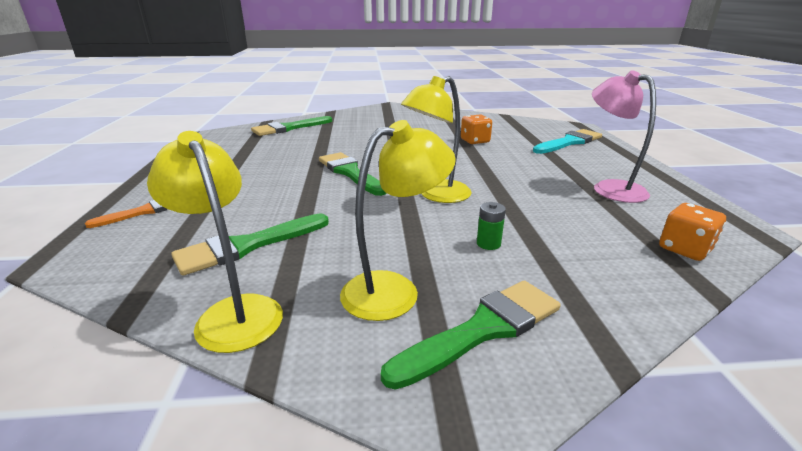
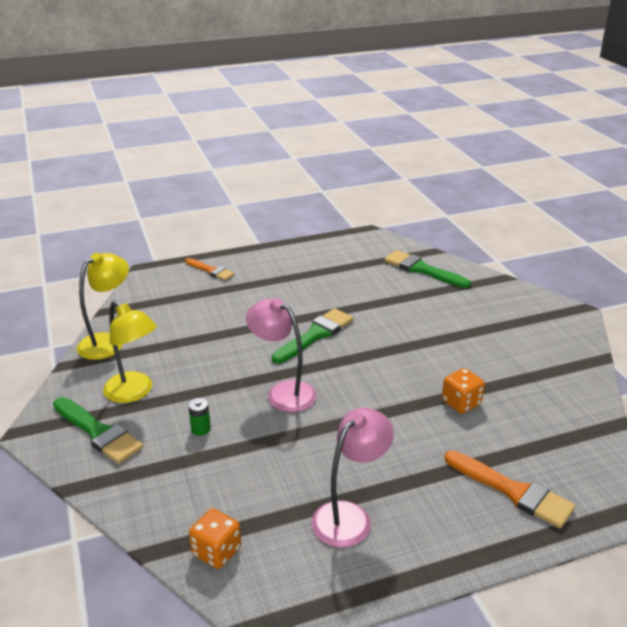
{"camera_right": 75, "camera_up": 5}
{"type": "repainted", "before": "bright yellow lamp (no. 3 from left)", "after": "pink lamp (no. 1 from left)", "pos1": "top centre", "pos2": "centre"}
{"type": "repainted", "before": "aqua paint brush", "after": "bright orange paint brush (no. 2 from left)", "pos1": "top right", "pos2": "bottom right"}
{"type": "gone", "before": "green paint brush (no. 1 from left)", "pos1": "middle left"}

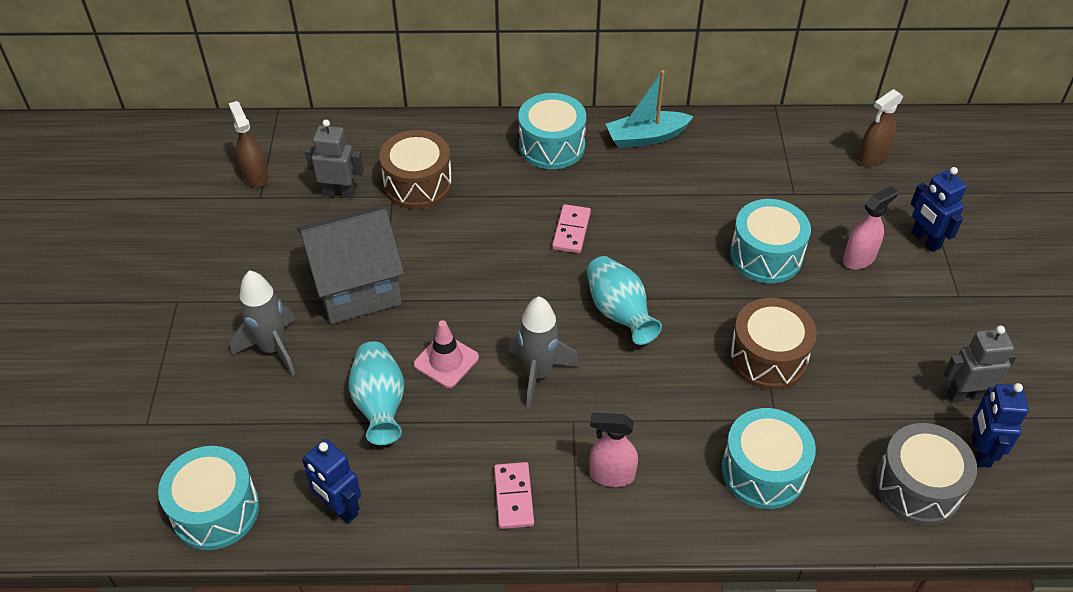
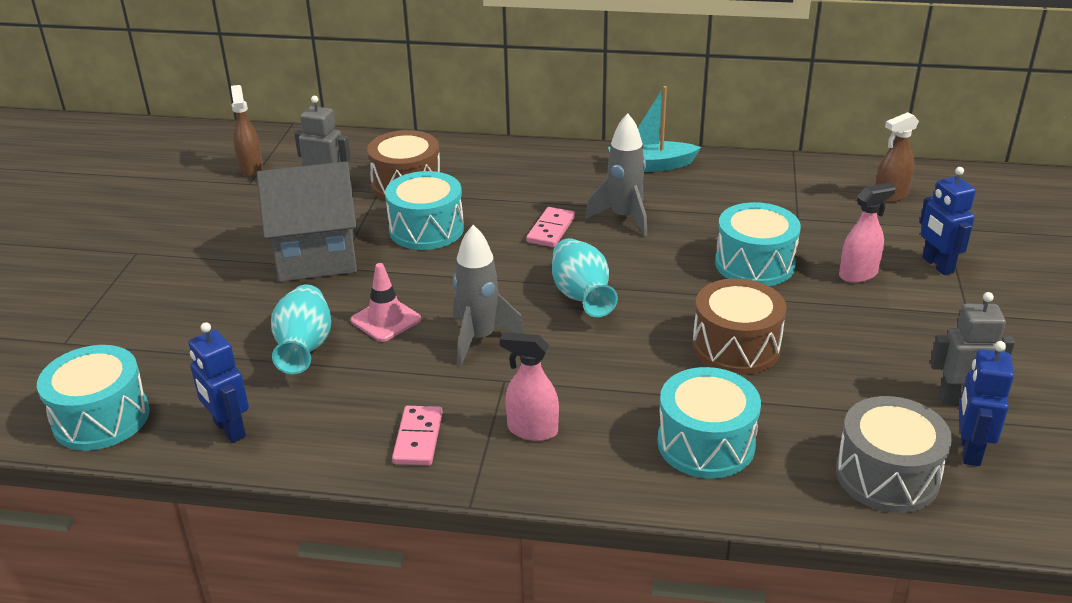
{"camera_right": 10, "camera_up": -15}
{"type": "shifted", "before": "aqua drum (no. 2 from left)", "pos1": "top centre", "pos2": "centre"}
{"type": "shifted", "before": "ash-grey rocket (no. 1 from left in the first image)", "after": "ash-grey rocket (no. 2 from left)", "pos1": "middle left", "pos2": "top centre"}

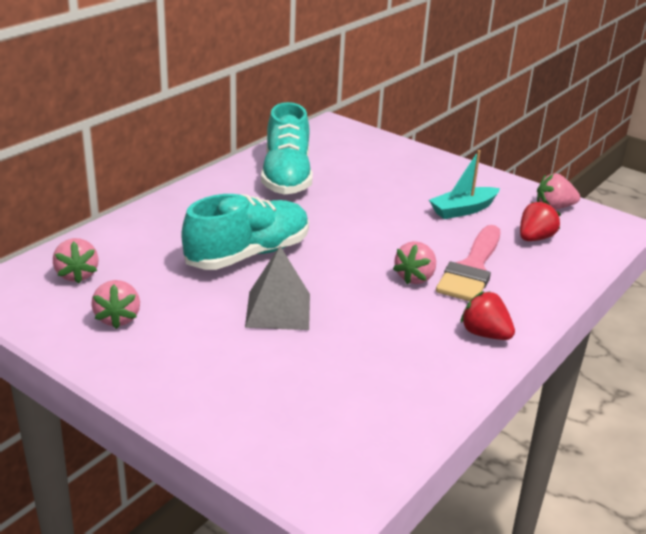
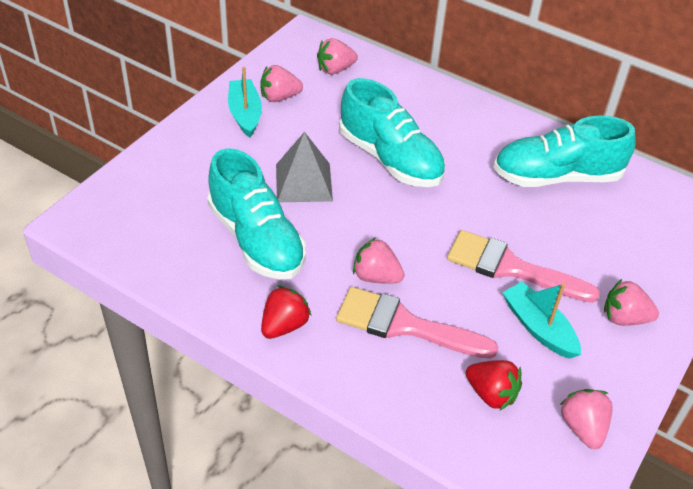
{"camera_right": 85, "camera_up": 15}
{"type": "new", "after": "aqua toy boat (no. 1 from left)", "pos2": "top centre"}
{"type": "new", "after": "aqua sneaker (no. 1 from left)", "pos2": "centre"}
{"type": "new", "after": "pink paint brush (no. 2 from left)", "pos2": "middle right"}
{"type": "new", "after": "pink berry (no. 5 from left)", "pos2": "middle right"}

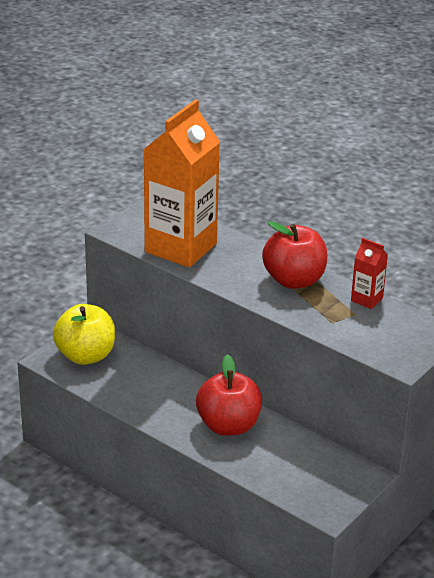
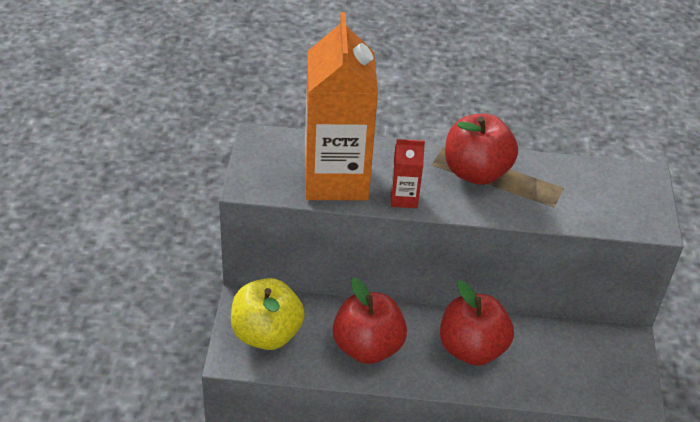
{"camera_right": -35, "camera_up": 10}
{"type": "shifted", "before": "crimson milk carton", "pos1": "middle right", "pos2": "centre"}
{"type": "new", "after": "crimson toy apple (no. 1 from left)", "pos2": "bottom centre"}

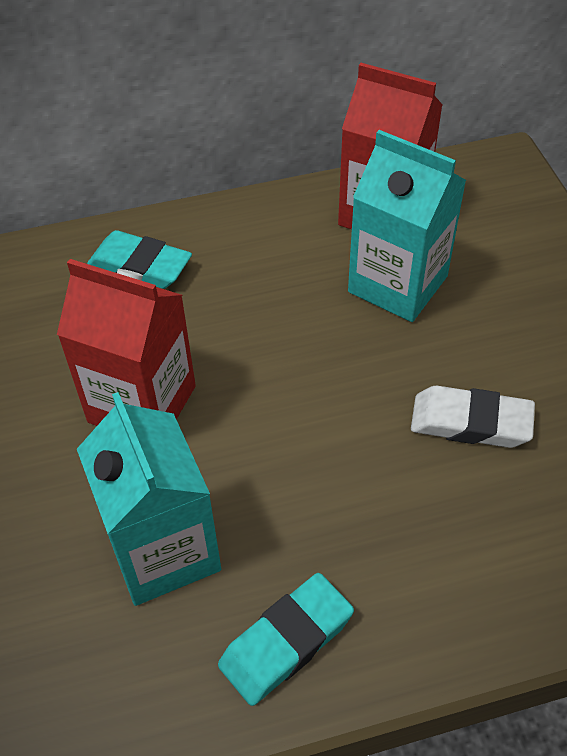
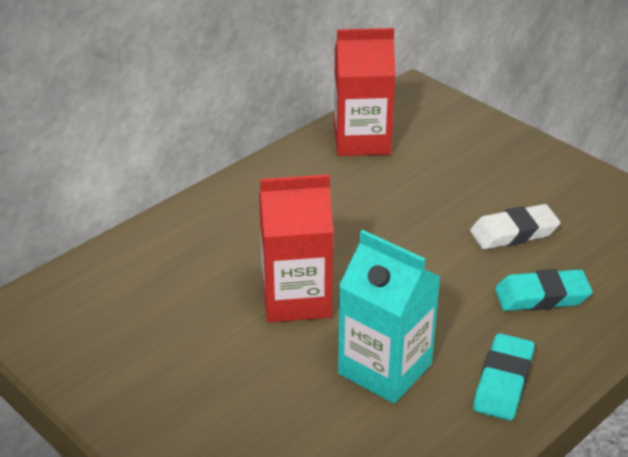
{"camera_right": -30, "camera_up": -15}
{"type": "gone", "before": "aqua milk carton (no. 2 from left)", "pos1": "top right"}
{"type": "shifted", "before": "aqua gum eraser (no. 1 from left in the first image)", "after": "aqua gum eraser (no. 2 from left)", "pos1": "middle left", "pos2": "middle right"}

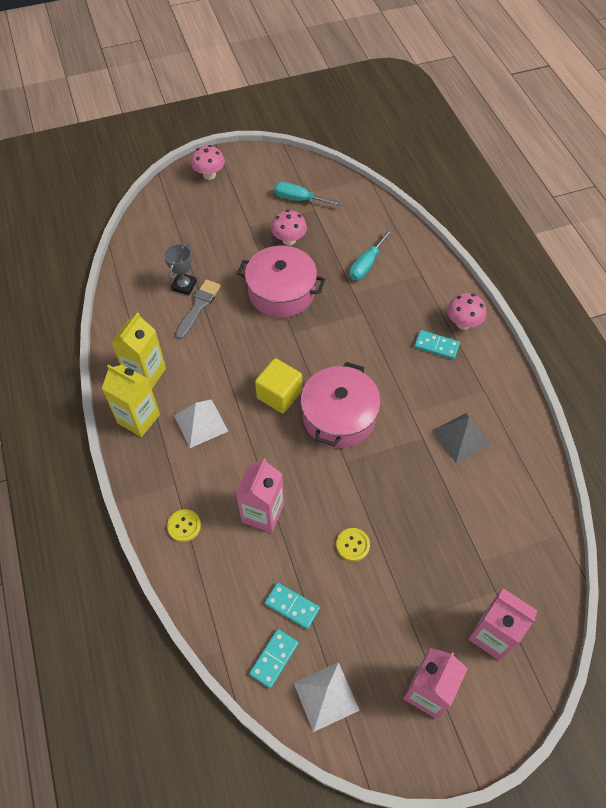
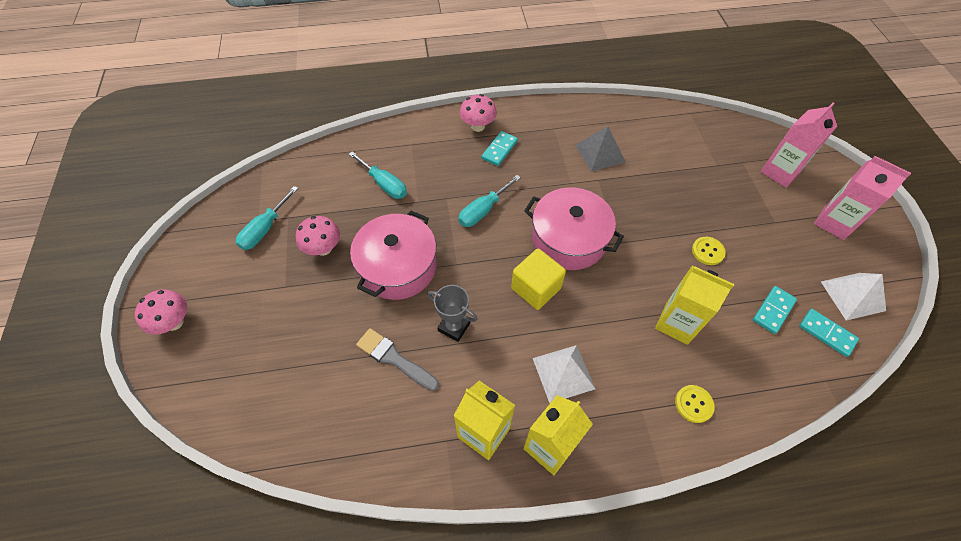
{"camera_right": -80, "camera_up": 0}
{"type": "shifted", "before": "ash-grey prize cup", "pos1": "top left", "pos2": "centre"}
{"type": "repainted", "before": "pink milk carton (no. 1 from left)", "after": "bright yellow milk carton (no. 3 from left)", "pos1": "centre", "pos2": "middle right"}
{"type": "new", "after": "aqua screwdriver (no. 3 from left)", "pos2": "centre"}

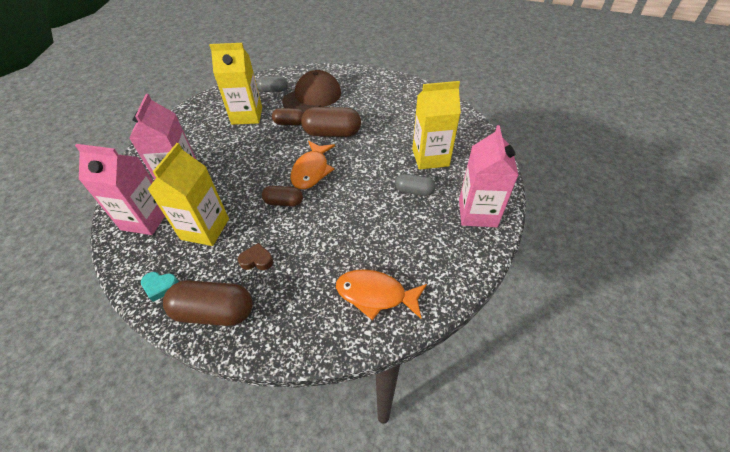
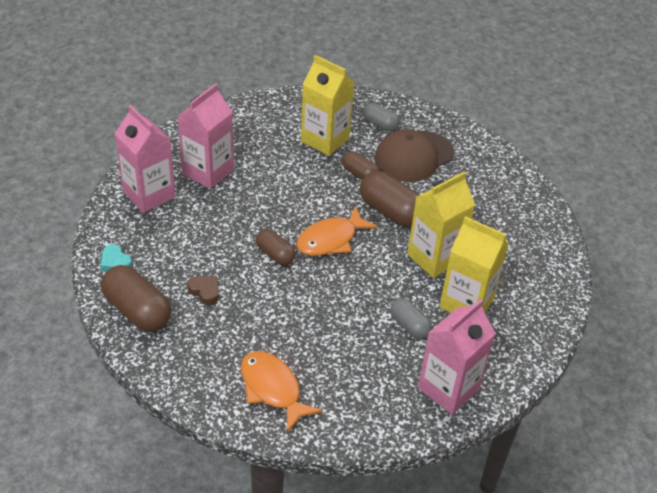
{"camera_right": 35, "camera_up": -5}
{"type": "rotated", "before": "russet peaked cap", "pos1": "top centre", "pos2": "top centre", "turn": 150}
{"type": "shifted", "before": "bright yellow milk carton (no. 1 from left in the first image)", "after": "bright yellow milk carton (no. 2 from left)", "pos1": "middle left", "pos2": "middle right"}

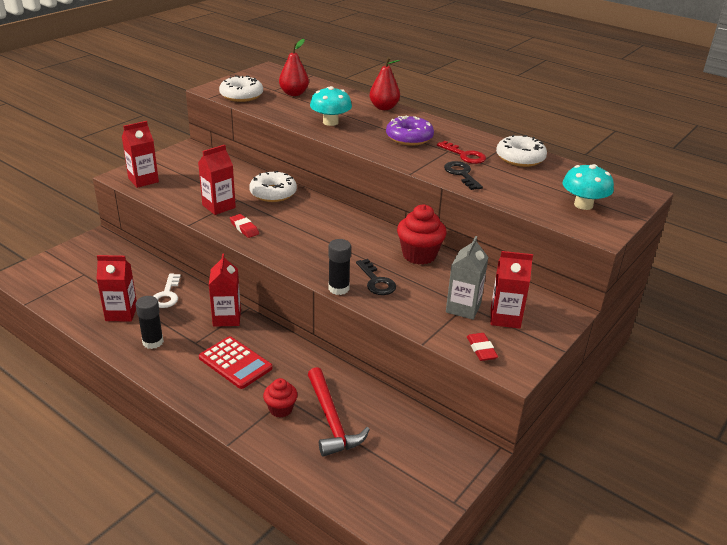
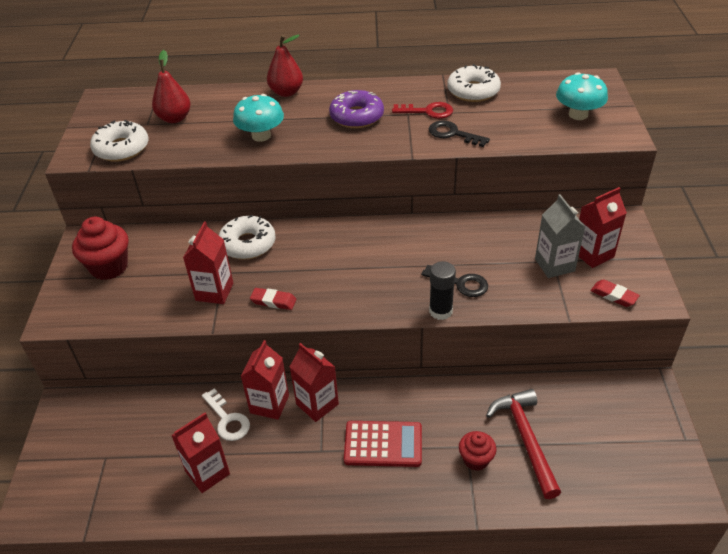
{"camera_right": -35, "camera_up": 10}
{"type": "shifted", "before": "crimson milk carton (no. 2 from left in the first image)", "after": "crimson milk carton (no. 3 from left)", "pos1": "top left", "pos2": "bottom centre"}
{"type": "shifted", "before": "crimson cupcake (no. 2 from left in the first image)", "after": "crimson cupcake (no. 1 from left)", "pos1": "centre", "pos2": "middle left"}
{"type": "gone", "before": "jet-black glue stick (no. 1 from left)", "pos1": "middle left"}
{"type": "rotated", "before": "crimson claw hammer", "pos1": "bottom centre", "pos2": "bottom right", "turn": -135}

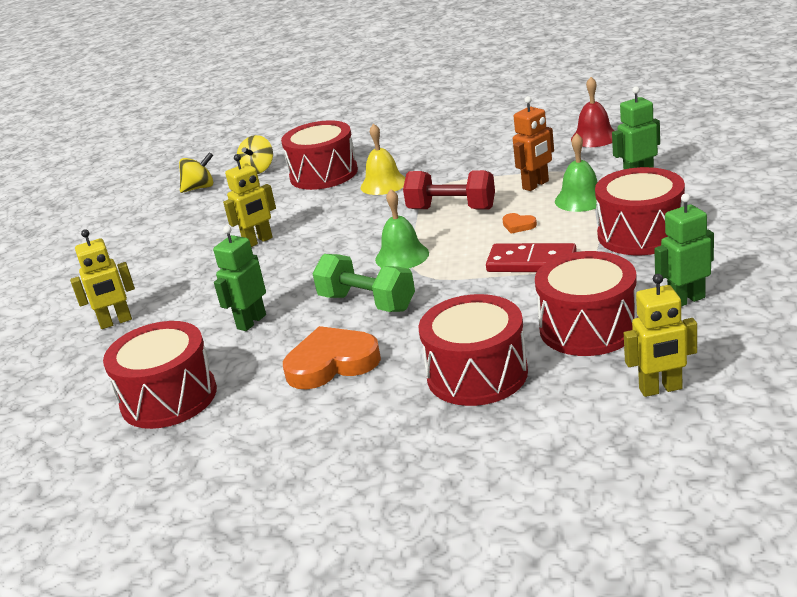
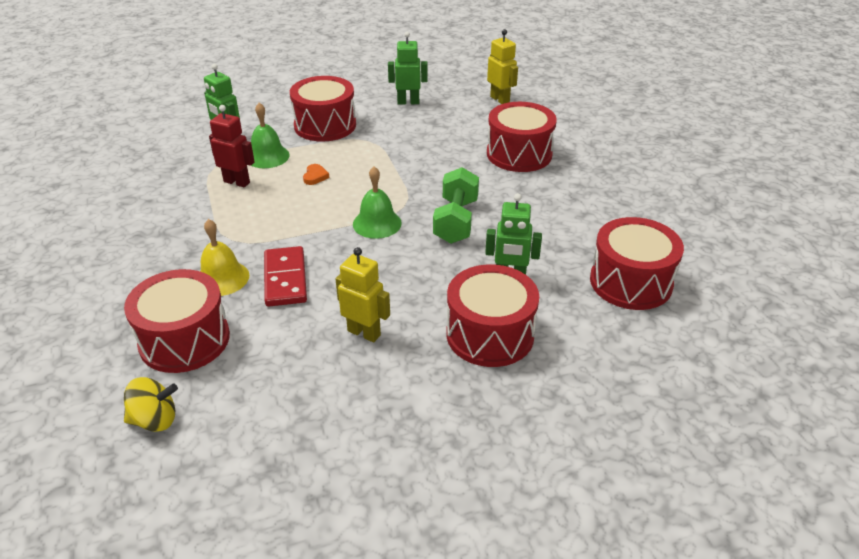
{"camera_right": -120, "camera_up": 10}
{"type": "gone", "before": "crimson school bell", "pos1": "top right"}
{"type": "repainted", "before": "bright orange robot figure", "after": "crimson robot figure", "pos1": "top right", "pos2": "top left"}
{"type": "gone", "before": "bright yellow whirligig (no. 1 from left)", "pos1": "top left"}
{"type": "gone", "before": "crimson free weight", "pos1": "top centre"}
{"type": "rotated", "before": "green robot figure (no. 3 from left in the first image)", "pos1": "middle right", "pos2": "top centre", "turn": 135}
{"type": "gone", "before": "bright yellow robot figure (no. 1 from left)", "pos1": "middle left"}
{"type": "shifted", "before": "crimson domino piece", "pos1": "centre", "pos2": "middle left"}
{"type": "shifted", "before": "crimson drum (no. 4 from left in the first image)", "after": "crimson drum (no. 3 from left)", "pos1": "middle right", "pos2": "centre"}
{"type": "gone", "before": "bright orange love heart (no. 1 from left)", "pos1": "centre"}

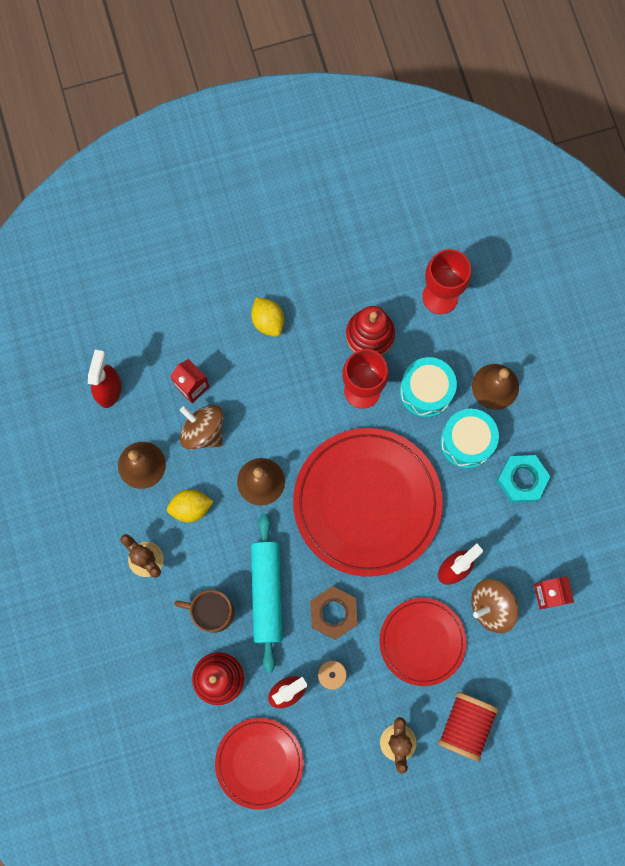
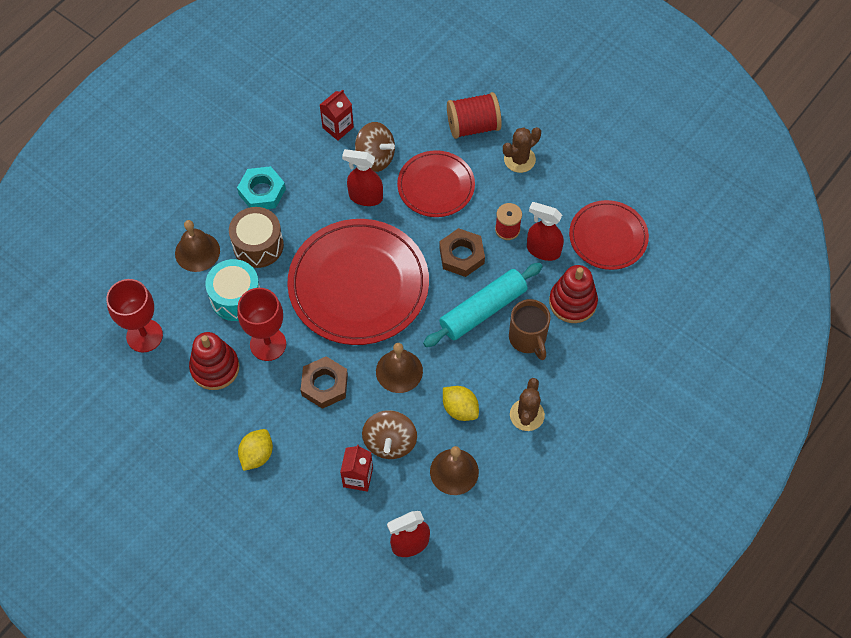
{"camera_right": -125, "camera_up": -15}
{"type": "repainted", "before": "aqua drum (no. 2 from left)", "after": "russet drum", "pos1": "middle right", "pos2": "middle left"}
{"type": "new", "after": "russet nut (no. 1 from left)", "pos2": "centre"}

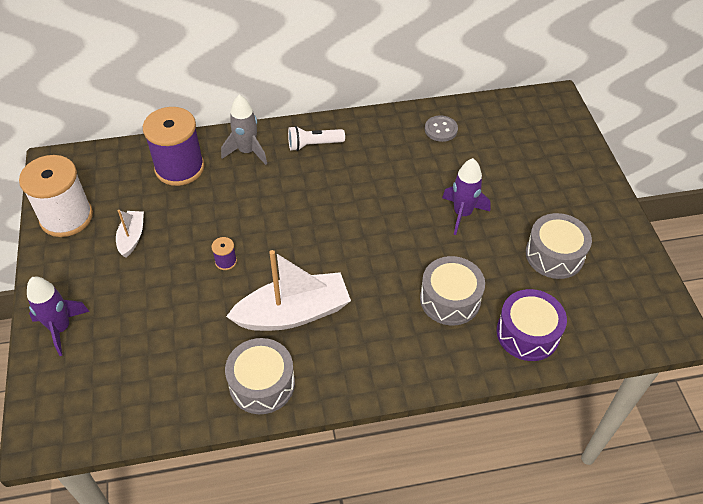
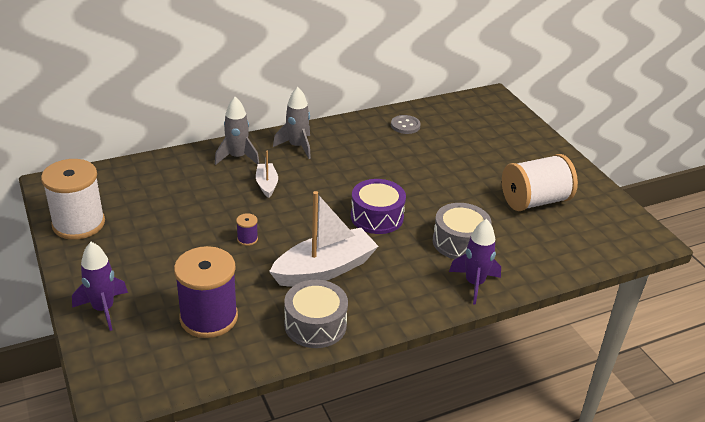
{"camera_right": -15, "camera_up": -15}
{"type": "shifted", "before": "purple reel of thread (no. 1 from left)", "pos1": "top left", "pos2": "bottom left"}
{"type": "swapped", "before": "pure white pocket torch", "after": "ash-grey rocket (no. 2 from left)", "pos1": "top centre", "pos2": "top centre"}
{"type": "shifted", "before": "purple rocket (no. 2 from left)", "pos1": "centre", "pos2": "middle right"}
{"type": "shifted", "before": "pure white toy boat (no. 1 from left)", "pos1": "middle left", "pos2": "centre"}
{"type": "swapped", "before": "ash-grey drum (no. 3 from left)", "after": "pure white reel of thread (no. 2 from left)", "pos1": "middle right", "pos2": "middle right"}
{"type": "shifted", "before": "purple drum", "pos1": "middle right", "pos2": "centre"}

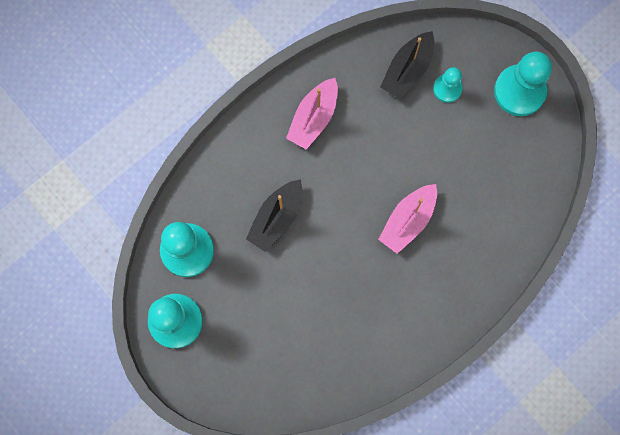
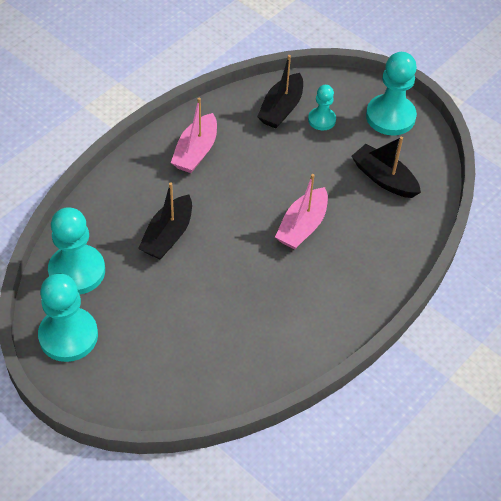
{"camera_right": -10, "camera_up": -25}
{"type": "new", "after": "jet-black toy boat (no. 3 from left)", "pos2": "middle right"}

